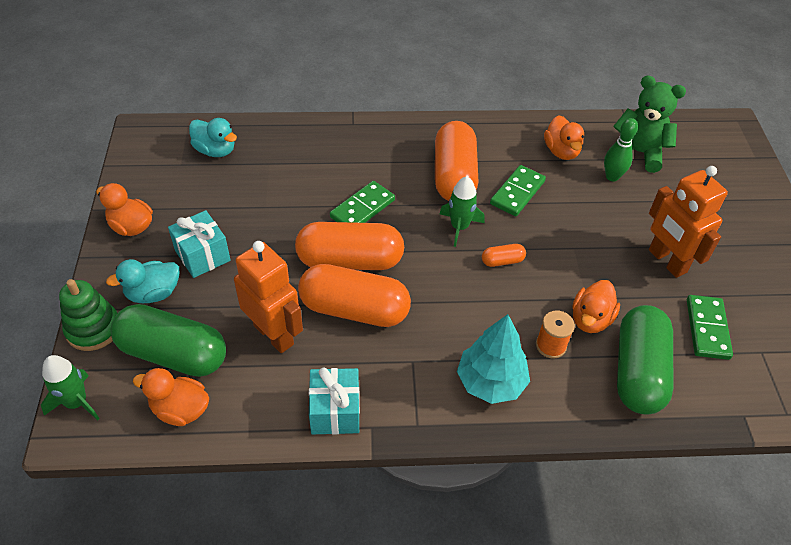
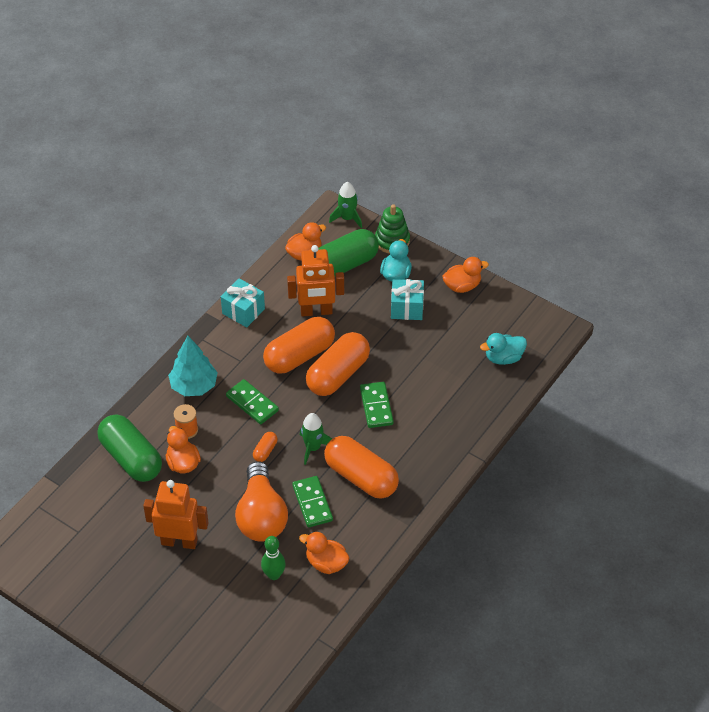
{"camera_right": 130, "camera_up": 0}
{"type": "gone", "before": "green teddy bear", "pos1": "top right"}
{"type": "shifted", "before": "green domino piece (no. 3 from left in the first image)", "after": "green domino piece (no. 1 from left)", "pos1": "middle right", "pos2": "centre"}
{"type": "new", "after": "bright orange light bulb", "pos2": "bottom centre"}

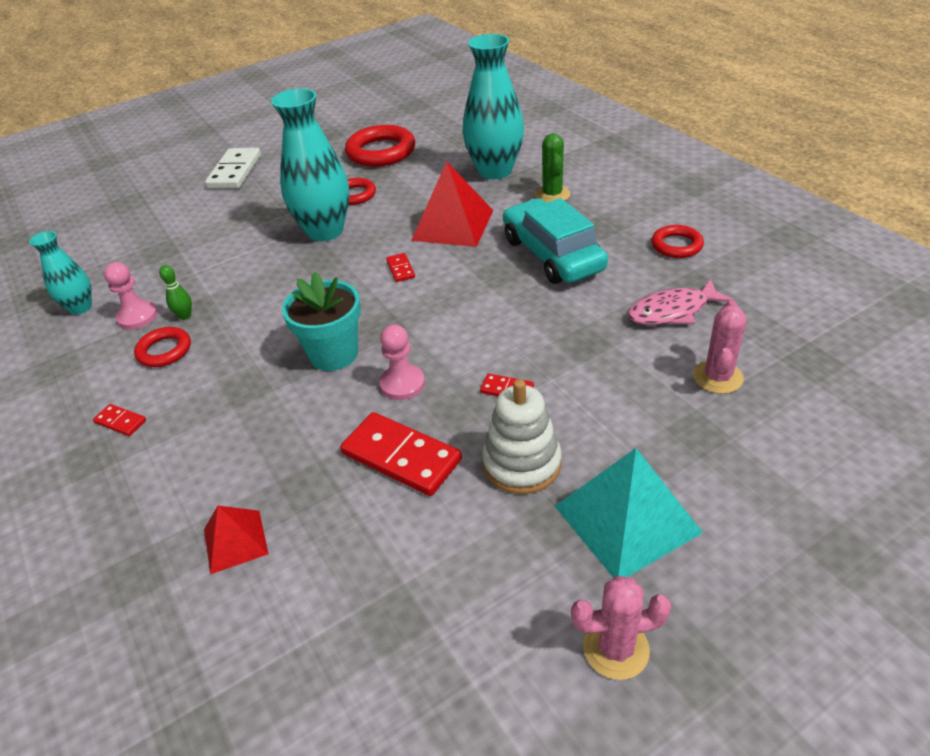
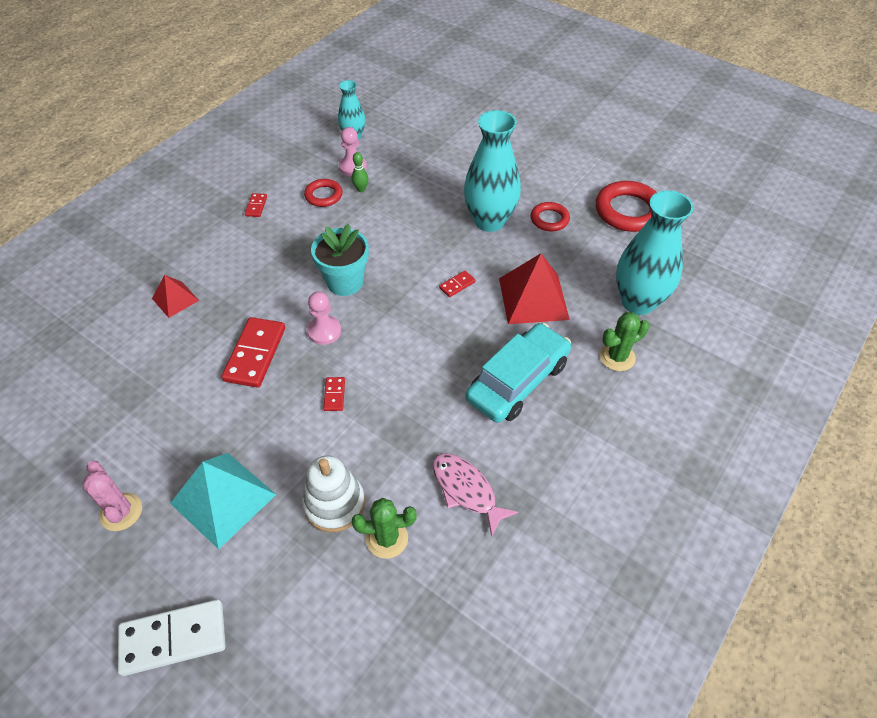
{"camera_right": 65, "camera_up": 10}
{"type": "shifted", "before": "pure white domino piece", "pos1": "top left", "pos2": "bottom left"}
{"type": "gone", "before": "crimson ring (no. 4 from left)", "pos1": "top right"}
{"type": "repainted", "before": "pink saguaro cactus (no. 2 from left)", "after": "green saguaro cactus (no. 1 from left)", "pos1": "middle right", "pos2": "bottom centre"}
{"type": "shifted", "before": "pure white stacking rings", "pos1": "centre", "pos2": "bottom centre"}

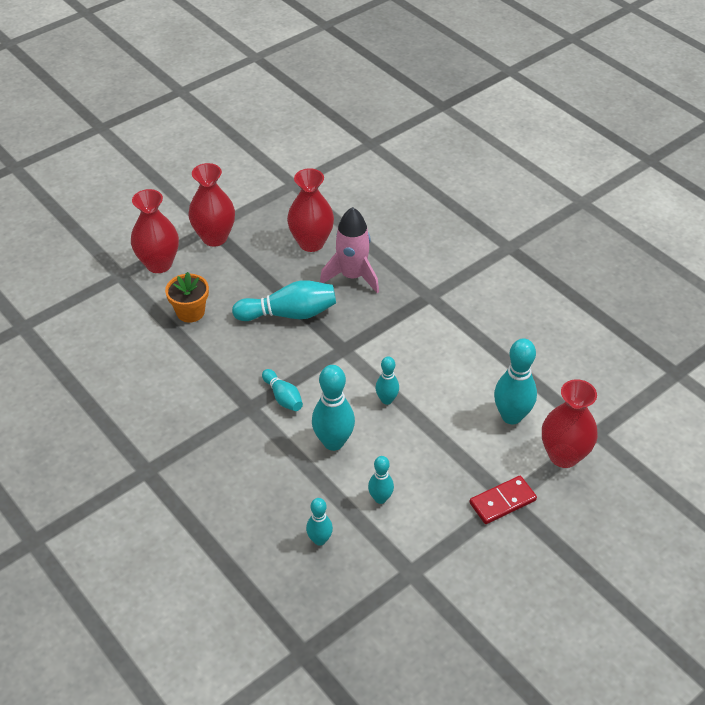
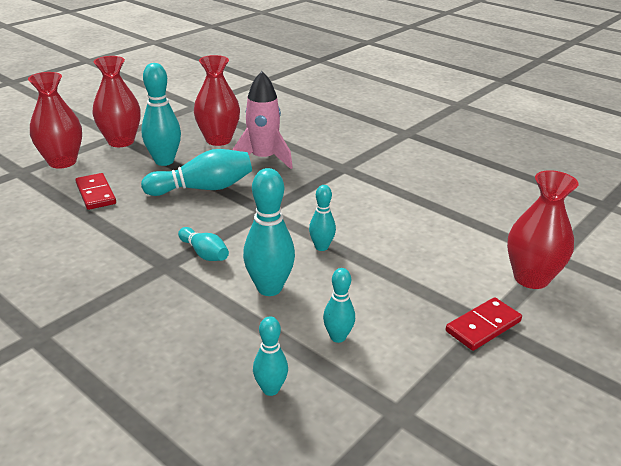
{"camera_right": -10, "camera_up": -15}
{"type": "swapped", "before": "bright orange plant pot", "after": "crimson domino piece (no. 1 from left)", "pos1": "middle left", "pos2": "middle left"}
{"type": "shifted", "before": "aqua tenpin (no. 7 from left in the first image)", "after": "aqua tenpin (no. 1 from left)", "pos1": "middle right", "pos2": "top left"}

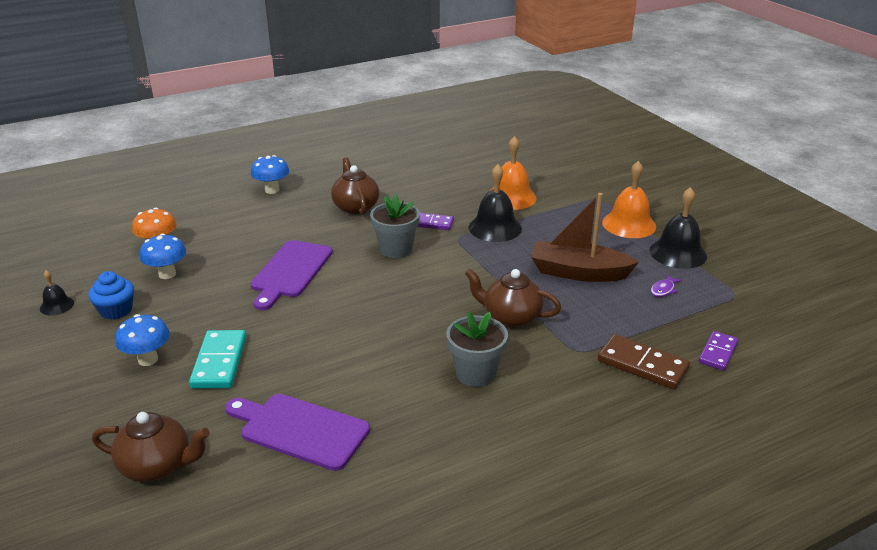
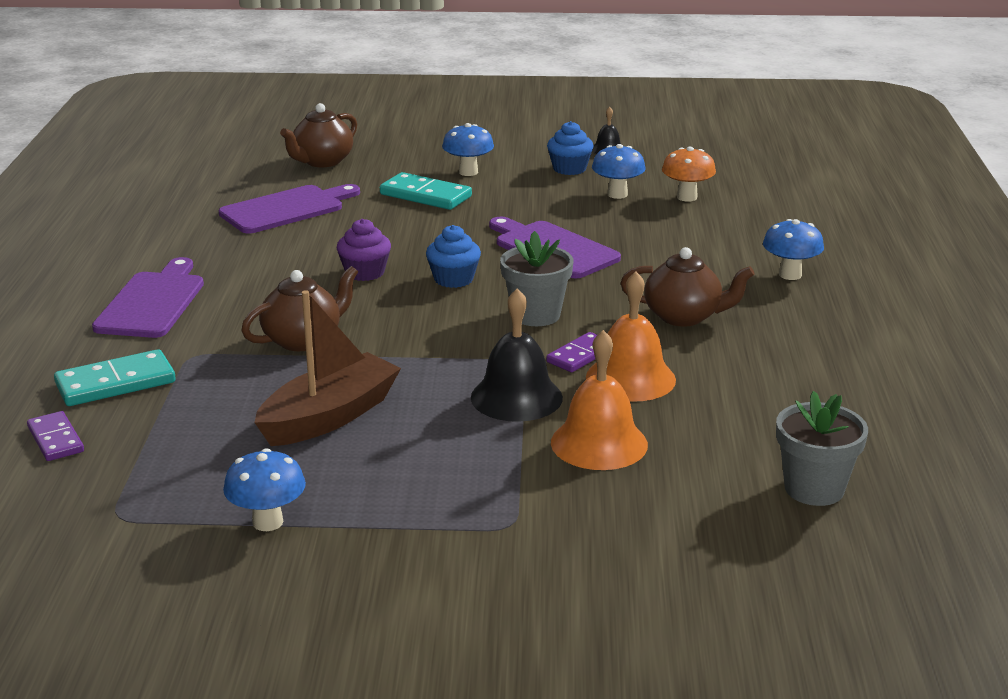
{"camera_right": 120, "camera_up": -5}
{"type": "shifted", "before": "bright orange school bell (no. 2 from left)", "pos1": "middle right", "pos2": "centre"}
{"type": "swapped", "before": "jet-black school bell (no. 3 from left)", "after": "royal blue mushroom (no. 1 from left)", "pos1": "middle right", "pos2": "bottom left"}
{"type": "gone", "before": "purple fish figure", "pos1": "middle right"}
{"type": "shifted", "before": "ash-grey plant pot (no. 2 from left)", "pos1": "centre", "pos2": "middle right"}
{"type": "repainted", "before": "russet domino piece", "after": "aqua domino piece (no. 1 from left)", "pos1": "middle right", "pos2": "middle left"}
{"type": "new", "after": "purple cupcake", "pos2": "centre"}
{"type": "new", "after": "royal blue cupcake (no. 1 from left)", "pos2": "centre"}
{"type": "new", "after": "purple chopping board (no. 1 from left)", "pos2": "middle left"}

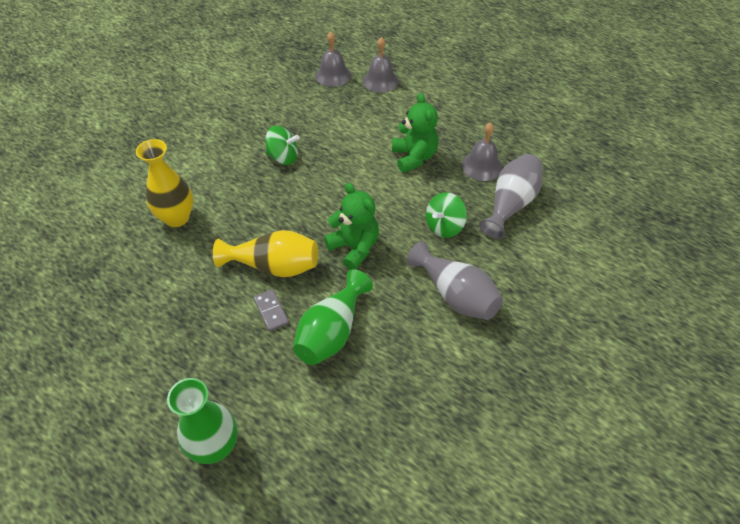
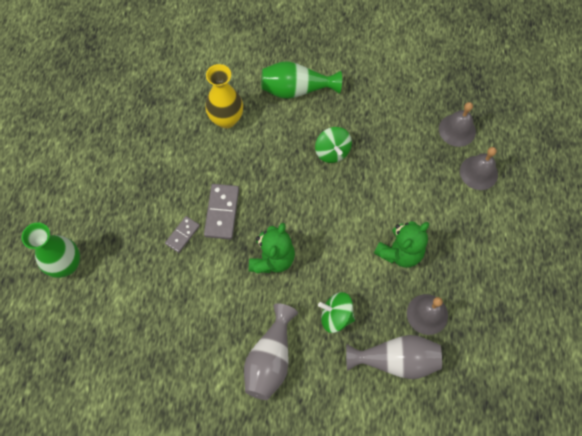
{"camera_right": 60, "camera_up": 15}
{"type": "swapped", "before": "bright yellow flower vase (no. 2 from left)", "after": "ash-grey domino piece (no. 2 from left)", "pos1": "centre", "pos2": "centre"}
{"type": "shifted", "before": "green flower vase (no. 2 from left)", "pos1": "centre", "pos2": "top centre"}

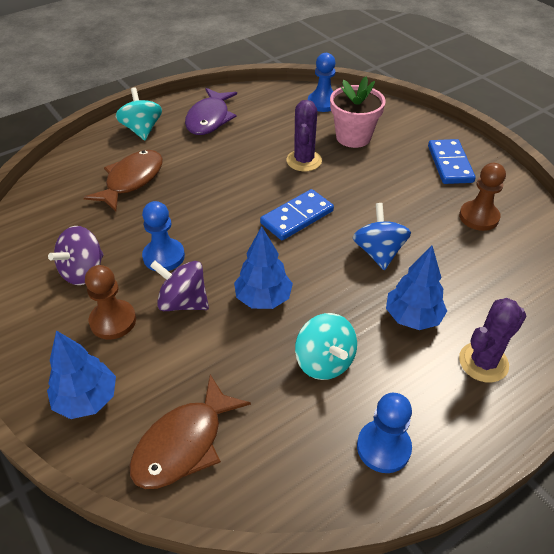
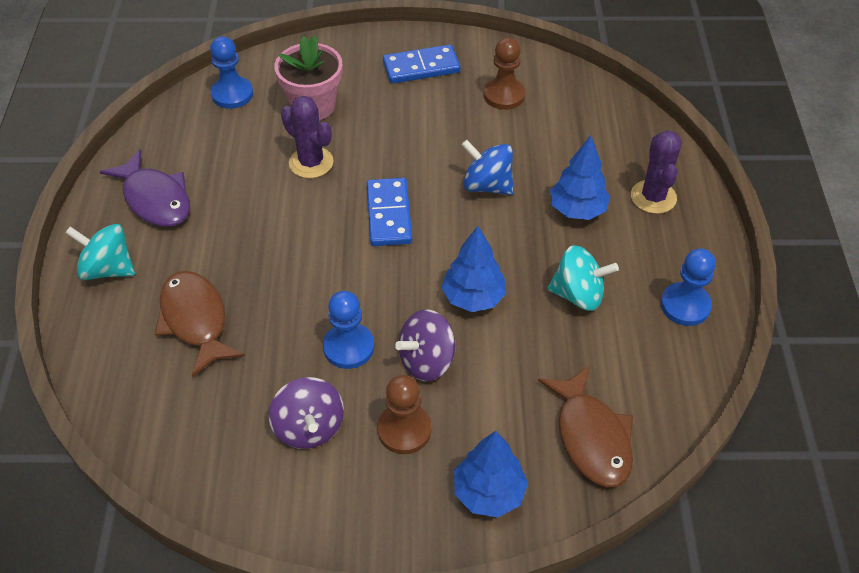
{"camera_right": -55, "camera_up": 5}
{"type": "rotated", "before": "royal blue domino piece (no. 2 from left)", "pos1": "top right", "pos2": "top centre", "turn": -45}

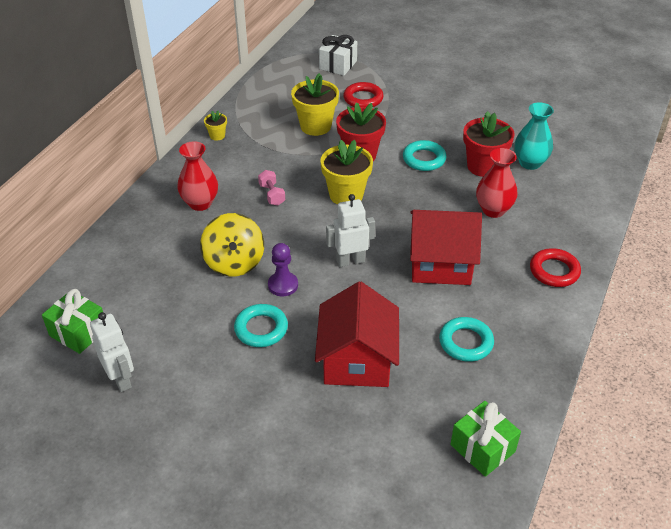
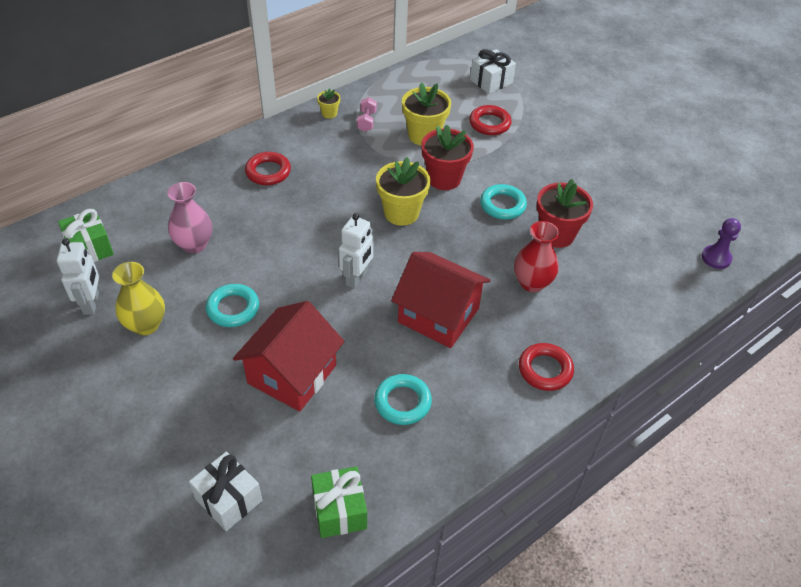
{"camera_right": 25, "camera_up": 5}
{"type": "gone", "before": "aqua flower vase", "pos1": "top right"}
{"type": "swapped", "before": "crimson flower vase (no. 1 from left)", "after": "crimson ring (no. 1 from left)", "pos1": "top left", "pos2": "top centre"}
{"type": "shifted", "before": "pink free weight", "pos1": "centre", "pos2": "top centre"}
{"type": "rotated", "before": "pure white robot figure (no. 2 from left)", "pos1": "centre", "pos2": "centre", "turn": 105}
{"type": "gone", "before": "bright yellow whirligig", "pos1": "centre"}
{"type": "shifted", "before": "purple pawn", "pos1": "centre", "pos2": "middle right"}
{"type": "new", "after": "pink flower vase", "pos2": "middle left"}
{"type": "new", "after": "bright yellow flower vase", "pos2": "middle left"}
{"type": "new", "after": "pure white gift (no. 1 from left)", "pos2": "bottom left"}

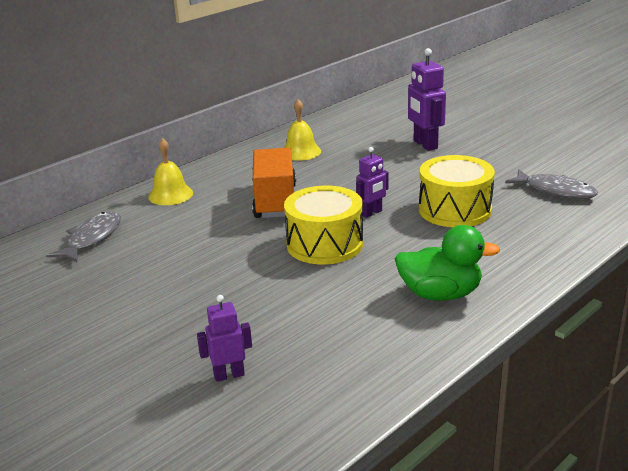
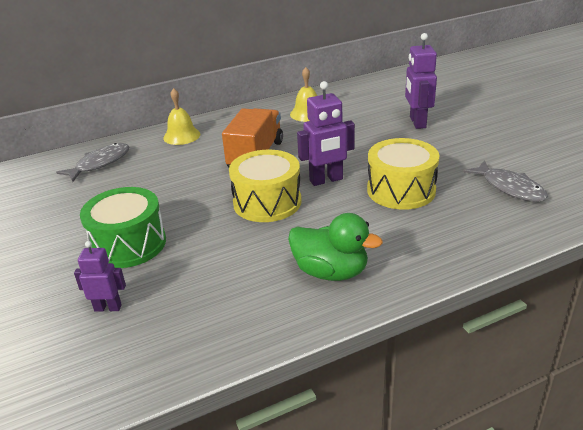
{"camera_right": 20, "camera_up": 5}
{"type": "scaled", "before": "purple robot figure (no. 2 from left)", "pos1": "centre", "pos2": "top centre", "scale": 1.61}
{"type": "new", "after": "green drum", "pos2": "middle left"}

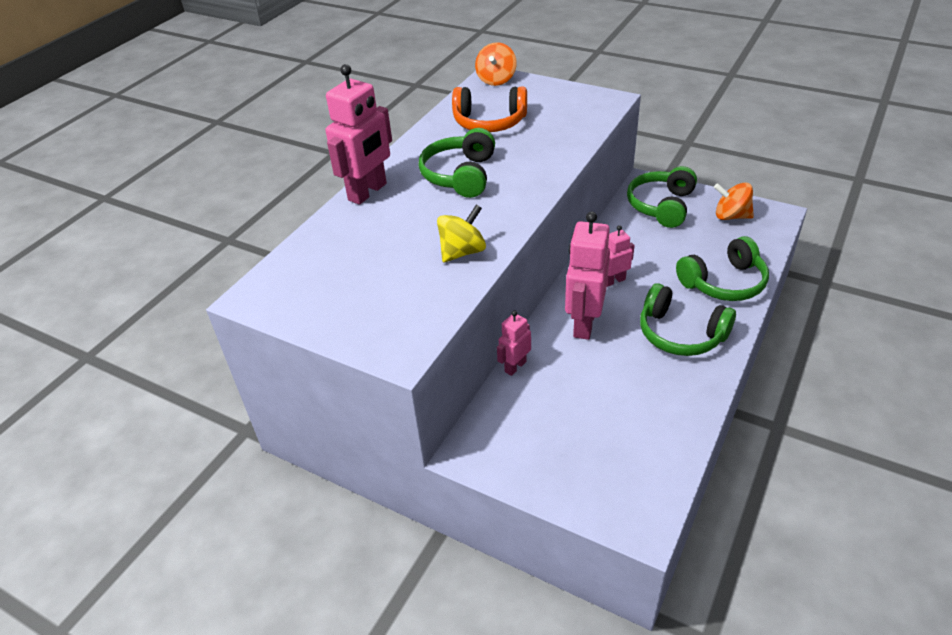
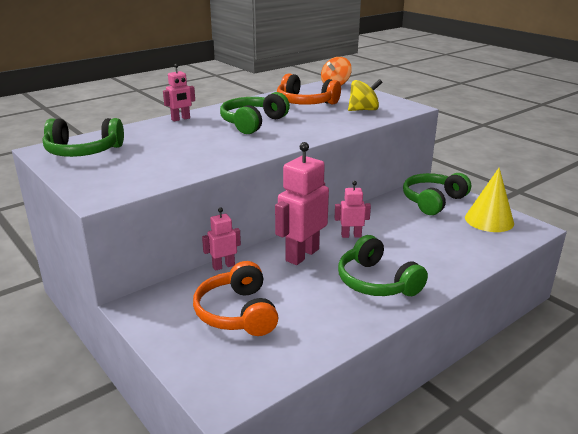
{"camera_right": 20, "camera_up": -15}
{"type": "scaled", "before": "pink robot figure (no. 1 from left)", "pos1": "top centre", "pos2": "top left", "scale": 0.53}
{"type": "swapped", "before": "bright orange whirligig (no. 2 from left)", "after": "bright yellow cone shape", "pos1": "top right", "pos2": "middle right"}
{"type": "shifted", "before": "bright yellow whirligig", "pos1": "centre", "pos2": "top centre"}
{"type": "shifted", "before": "green headphones (no. 4 from left in the first image)", "after": "green headphones (no. 1 from left)", "pos1": "middle right", "pos2": "top left"}
{"type": "new", "after": "bright orange headphones (no. 1 from left)", "pos2": "bottom centre"}

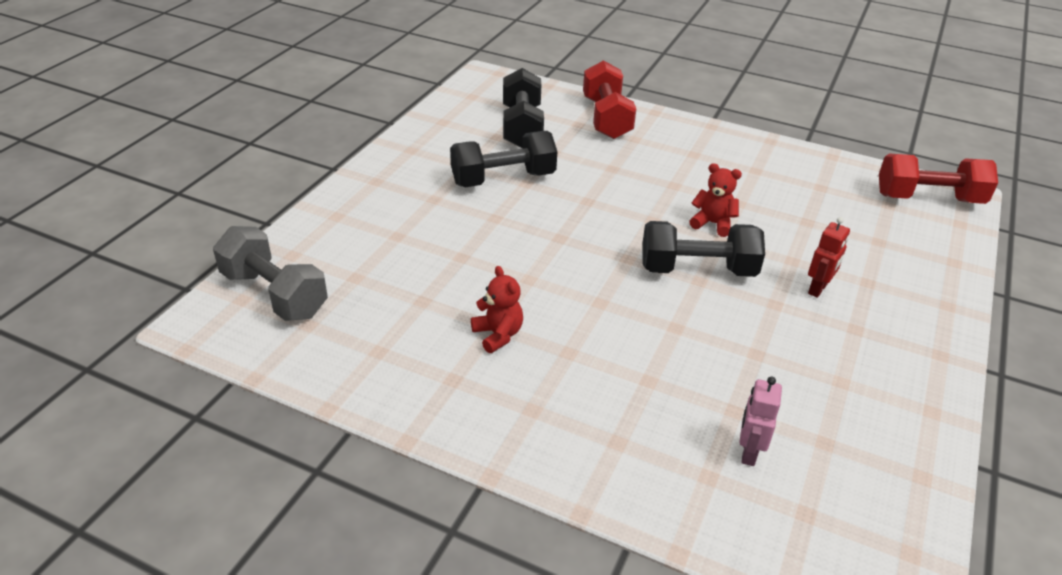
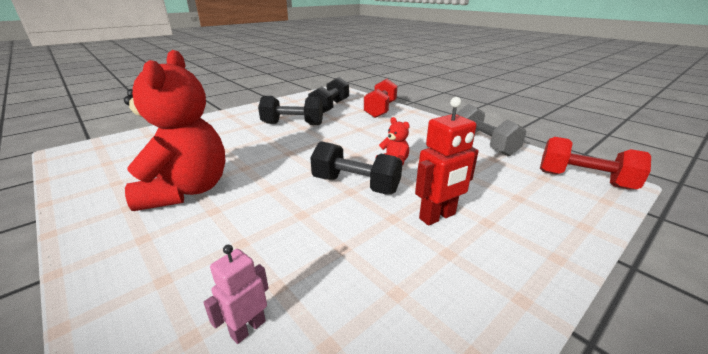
{"camera_right": 25, "camera_up": -10}
{"type": "scaled", "before": "crimson robot figure", "pos1": "middle right", "pos2": "centre", "scale": 1.63}
{"type": "shifted", "before": "ash-grey free weight", "pos1": "middle left", "pos2": "middle right"}
{"type": "scaled", "before": "crimson teddy bear (no. 1 from left)", "pos1": "centre", "pos2": "middle left", "scale": 2.47}

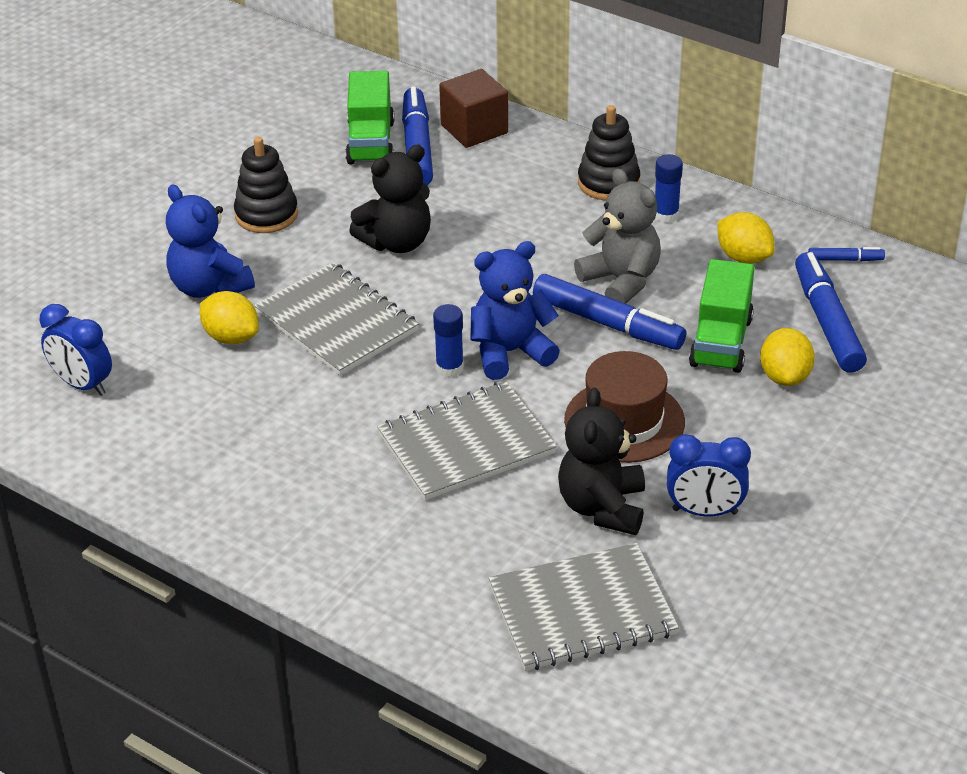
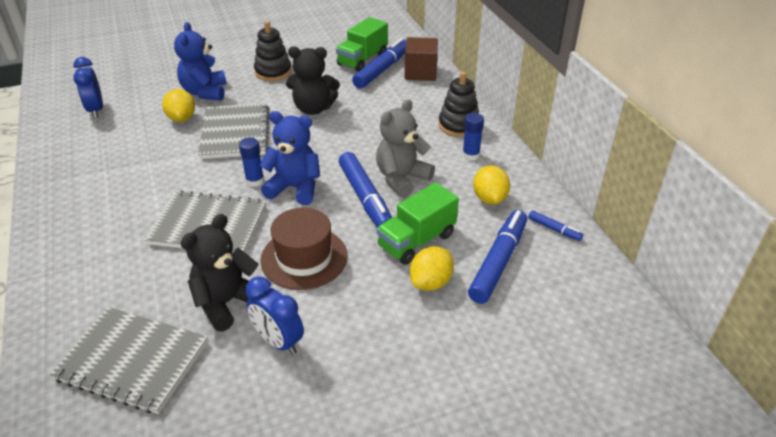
{"camera_right": 35, "camera_up": 0}
{"type": "rotated", "before": "ash-grey teddy bear", "pos1": "top centre", "pos2": "centre", "turn": -135}

